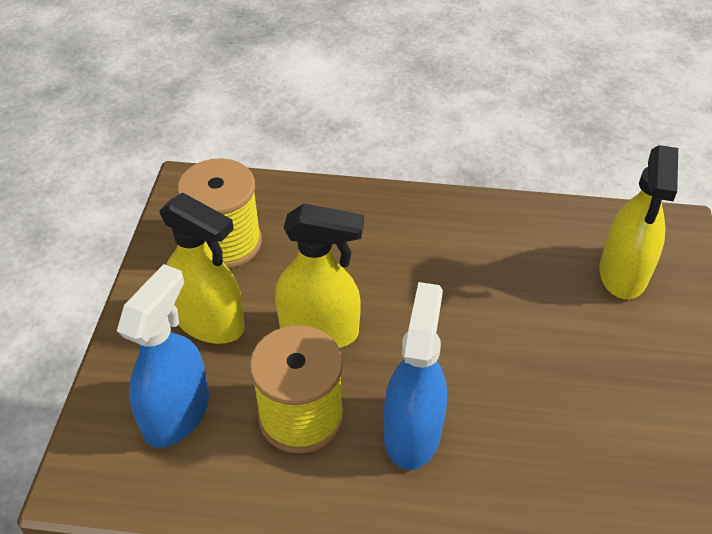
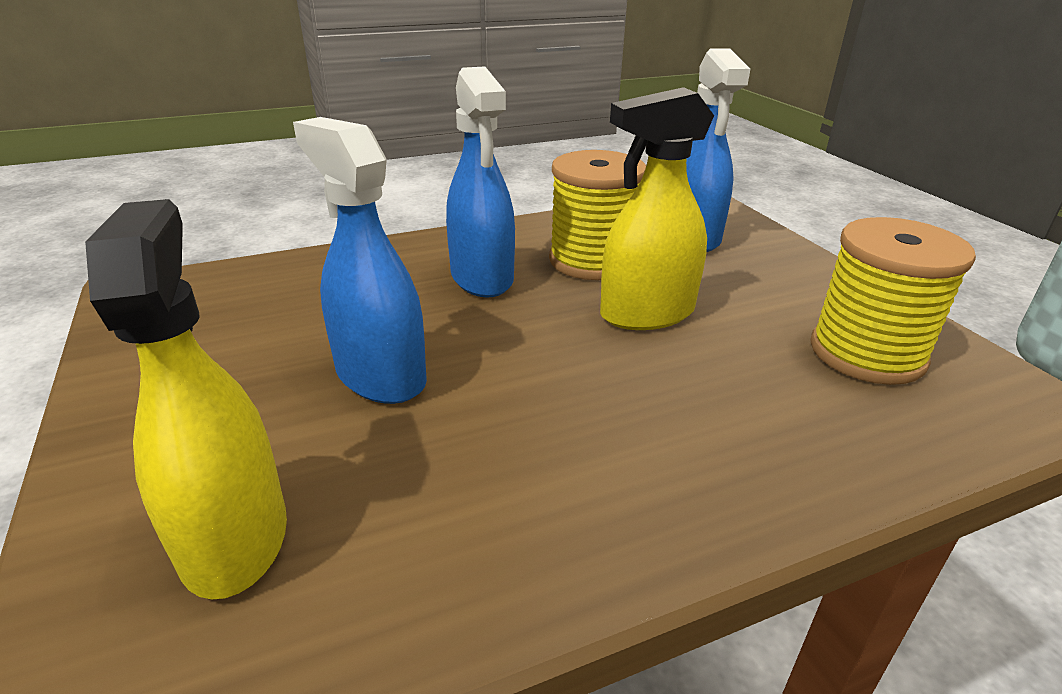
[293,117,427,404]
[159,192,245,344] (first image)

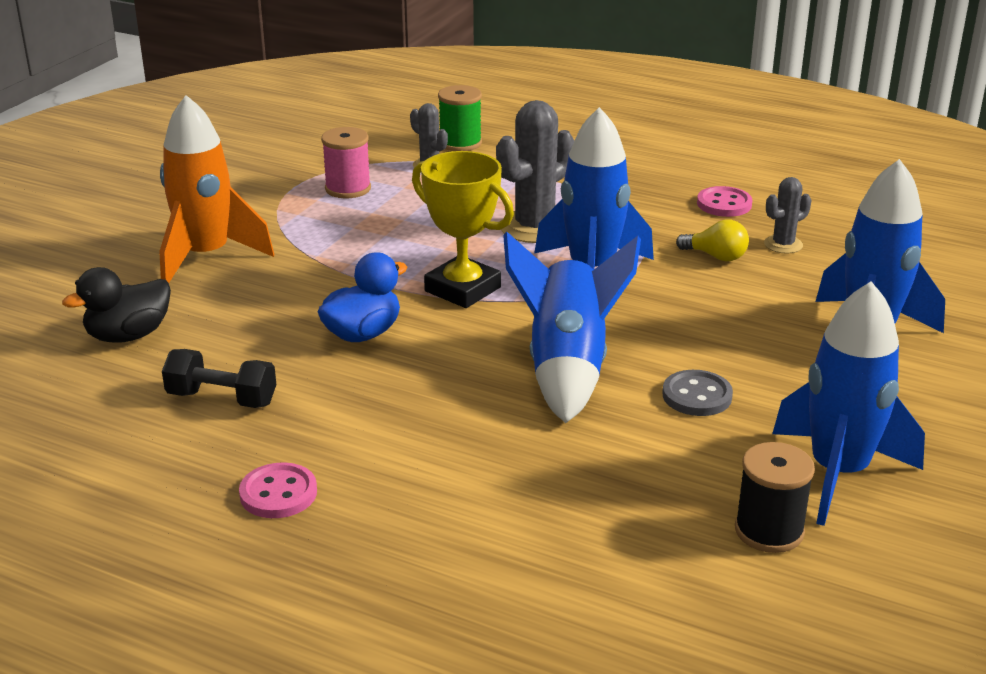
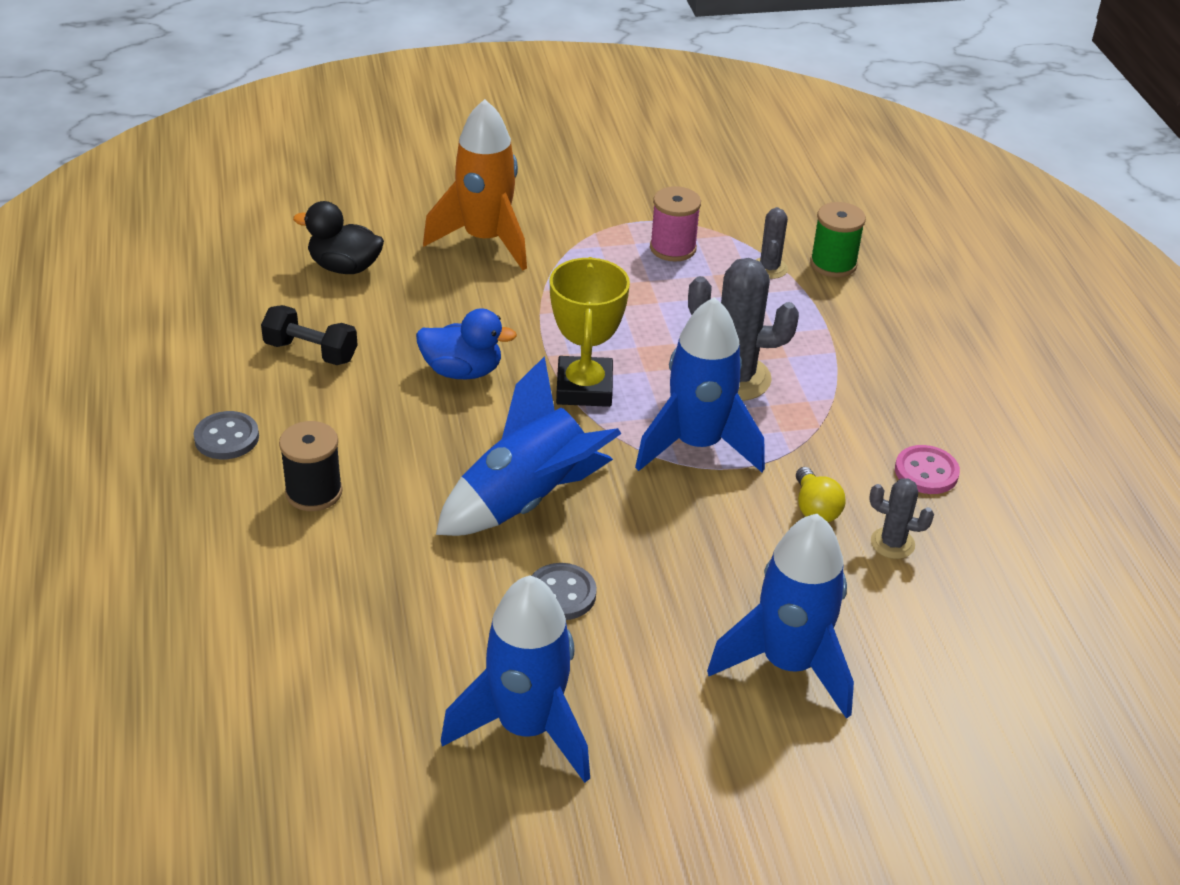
[193,411,259,459]
[261,305,358,365]
[279,421,343,511]

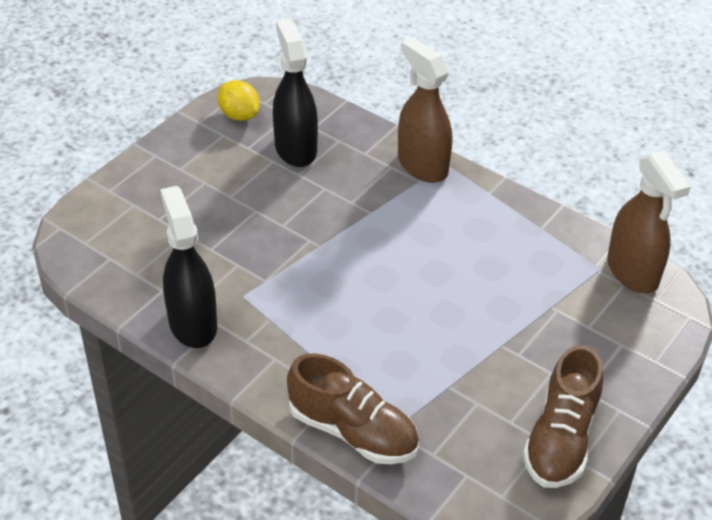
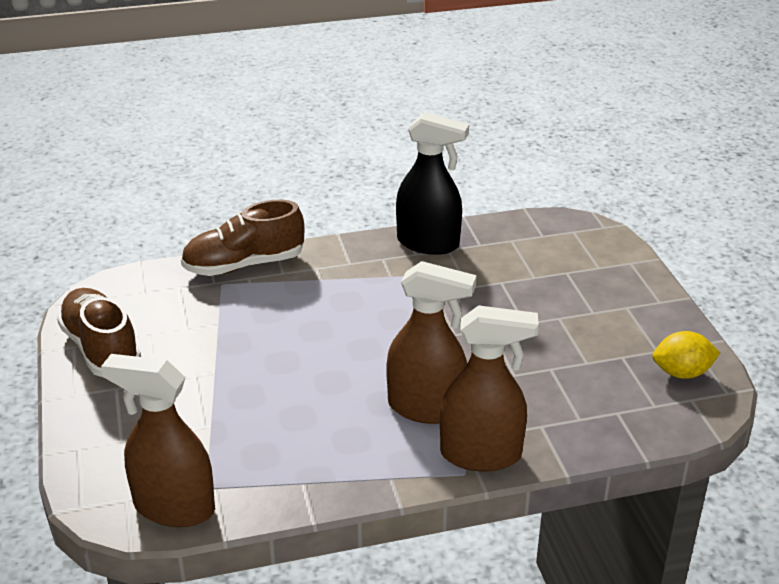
[386,261,477,424]
[273,19,318,167] (first image)

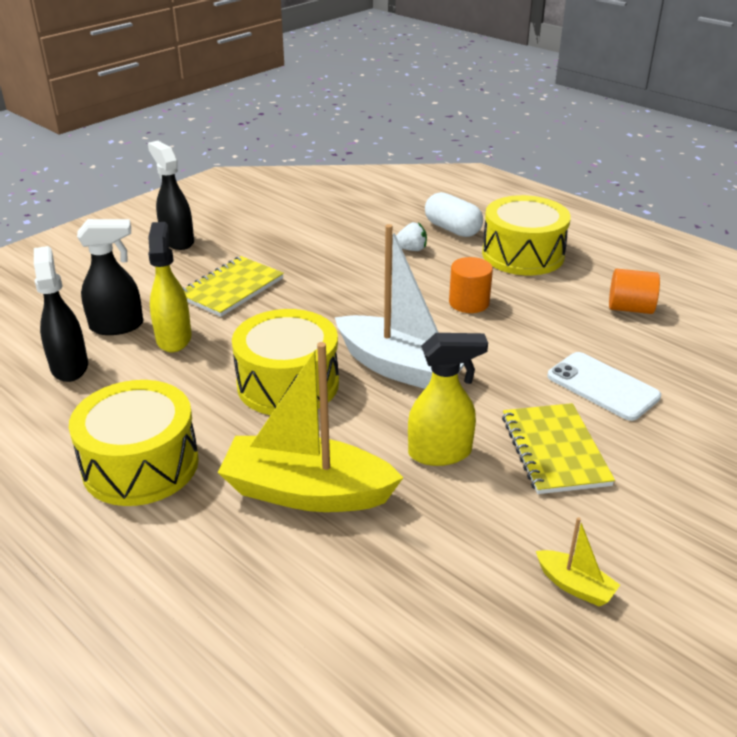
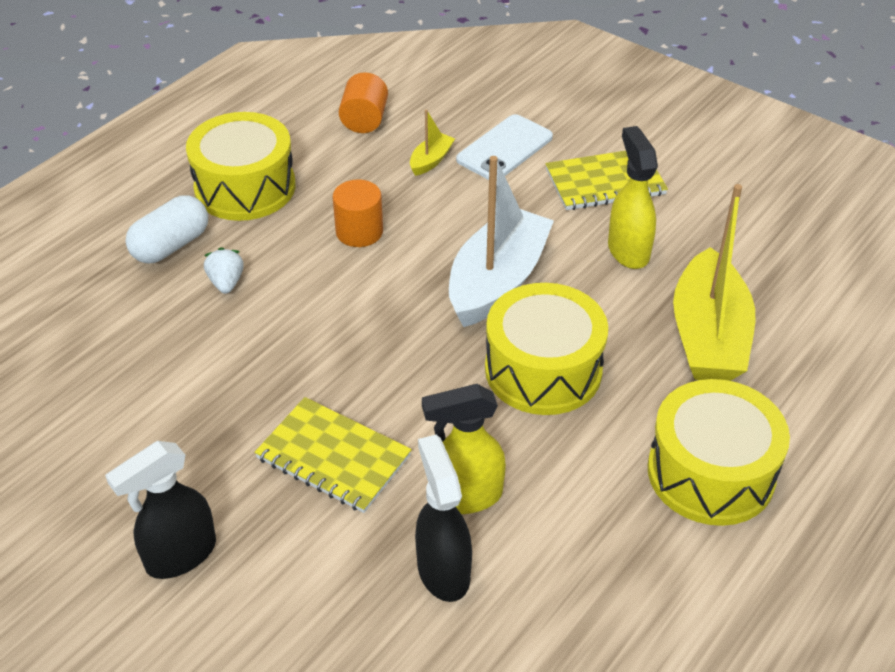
[410,110,455,176]
[34,246,88,382] (first image)

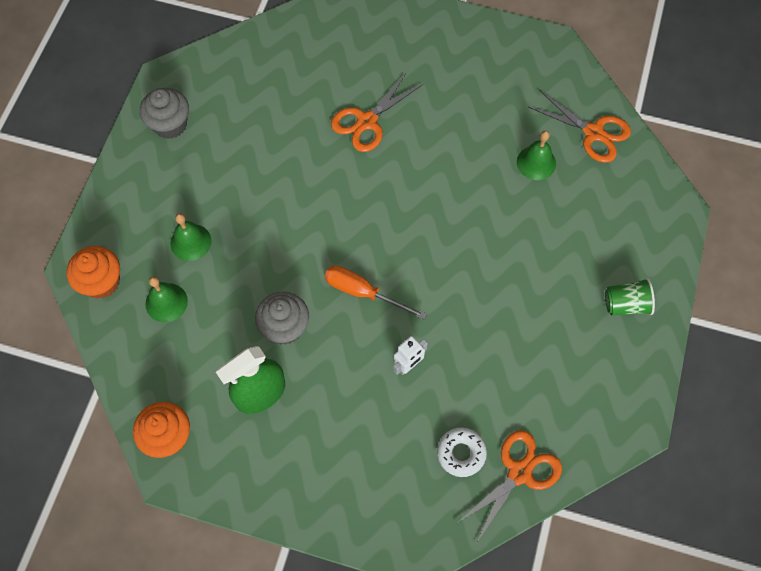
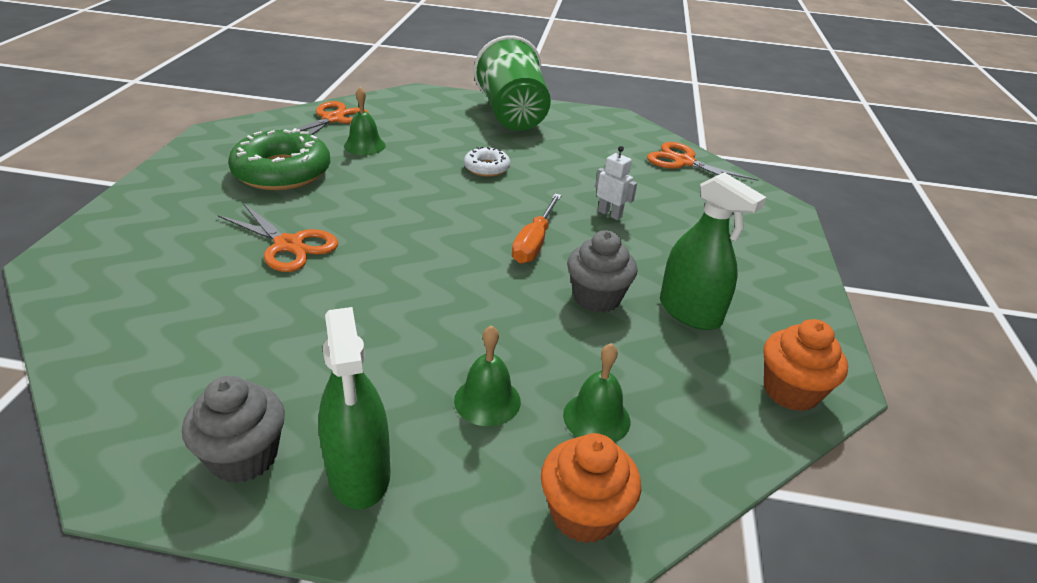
[228,128,330,190]
[318,307,391,510]
[464,147,510,177]
[474,35,551,131]

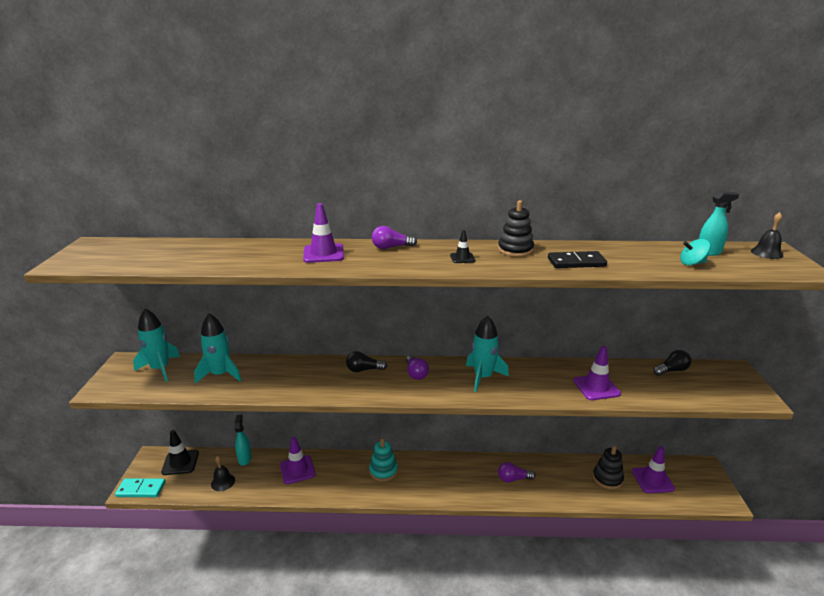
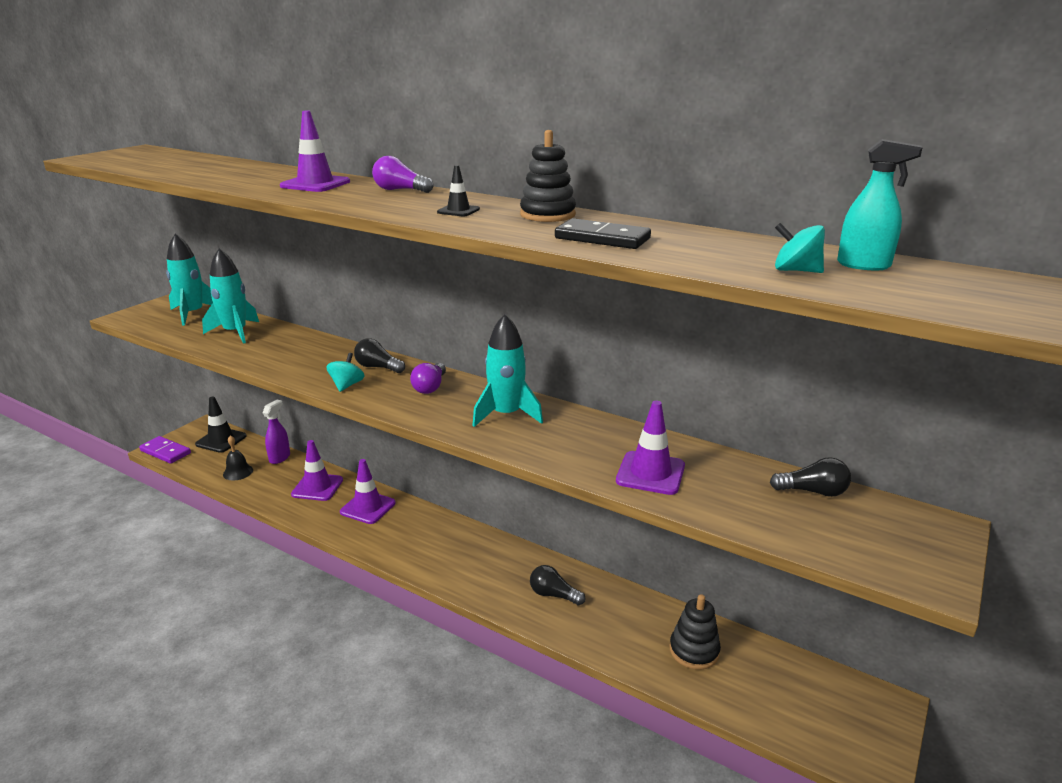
[139,436,191,464]
[263,400,290,464]
[326,353,364,392]
[340,459,396,524]
[530,565,585,605]
[369,438,398,482] (first image)
[751,212,784,259] (first image)

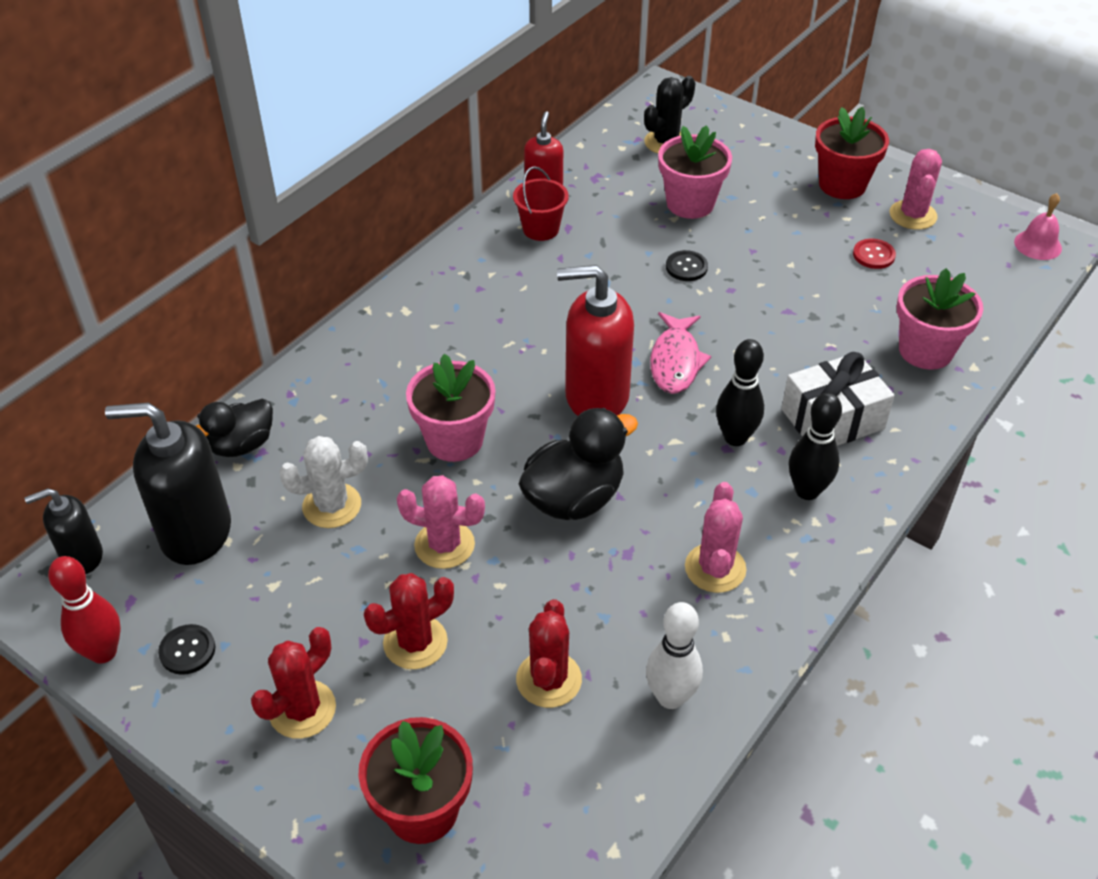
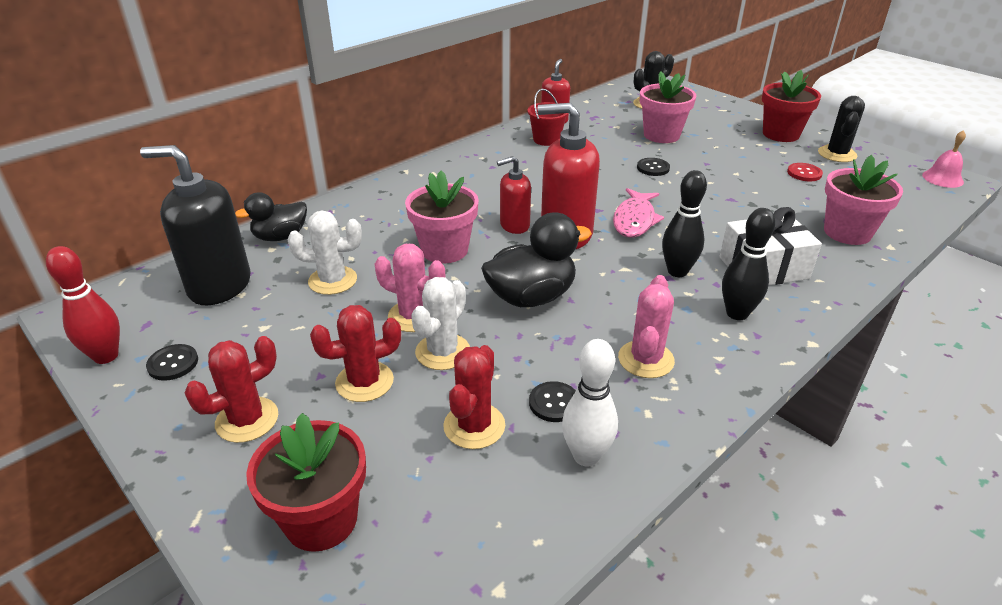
[411,277,470,370]
[497,156,531,234]
[529,381,576,422]
[818,96,865,162]
[24,488,103,574] (first image)

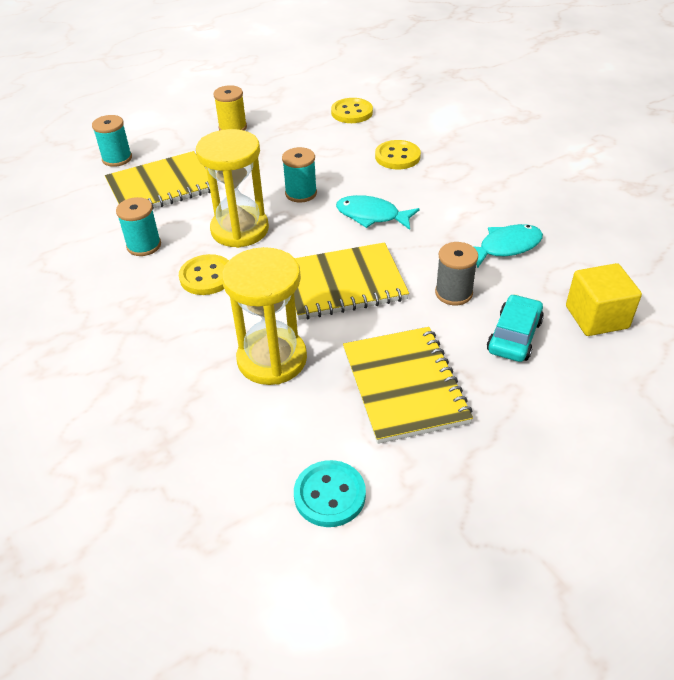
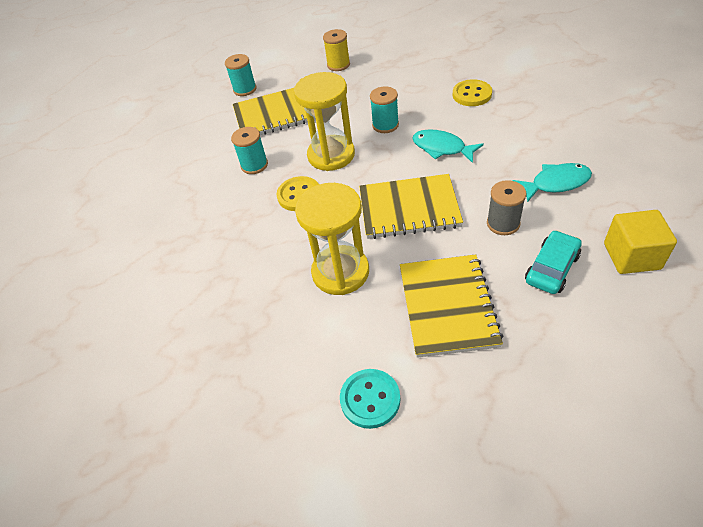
[331,98,373,123] (first image)

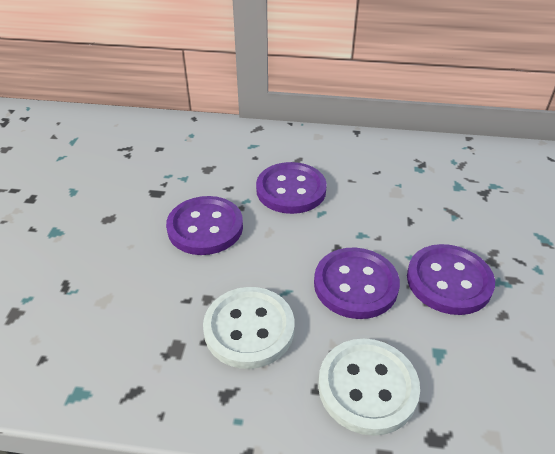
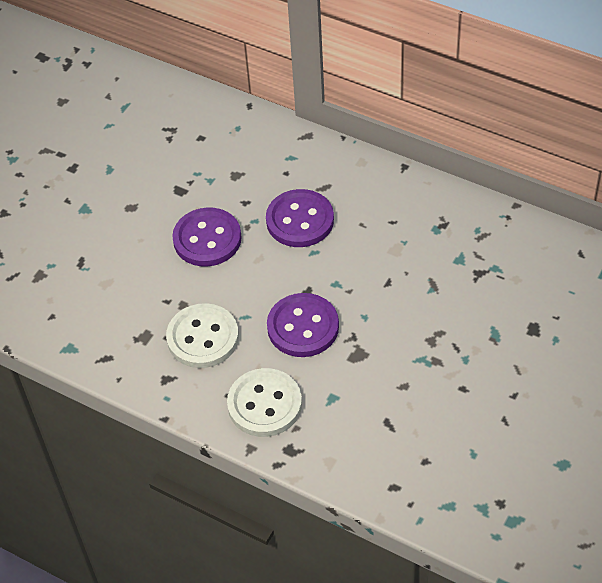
[407,244,495,315] (first image)

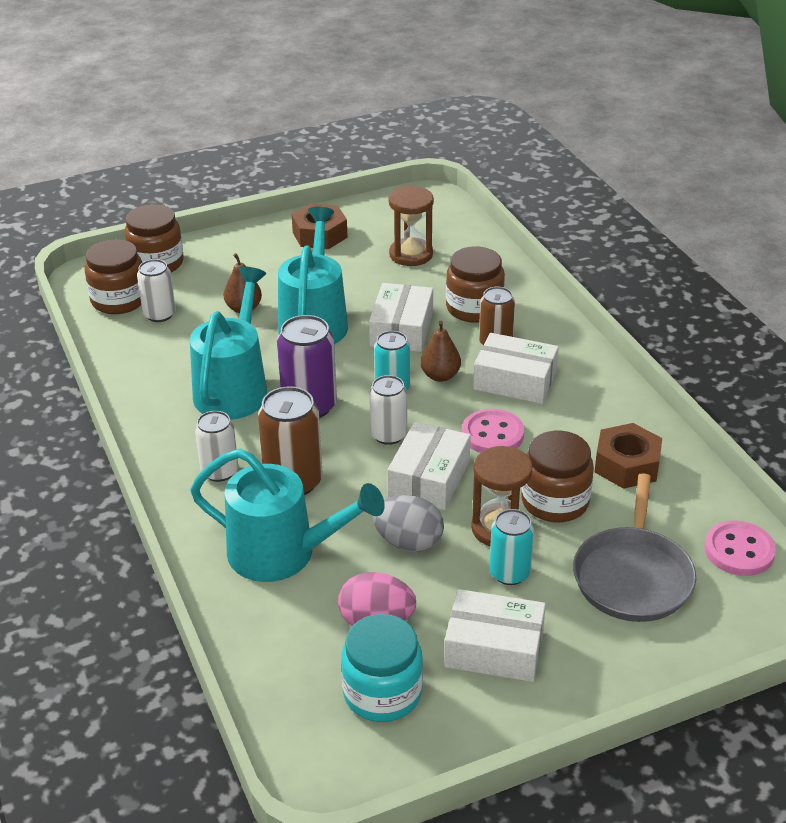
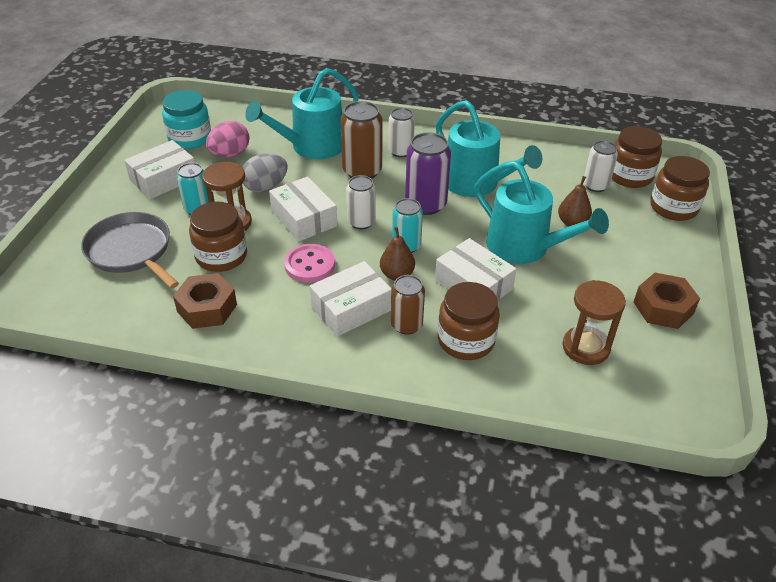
[704,520,776,576] (first image)

